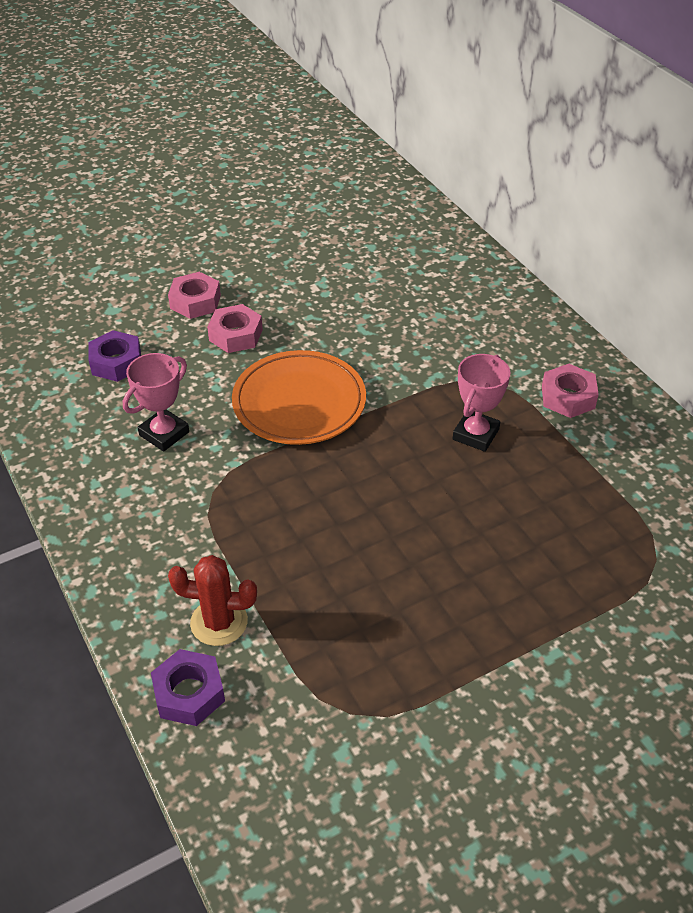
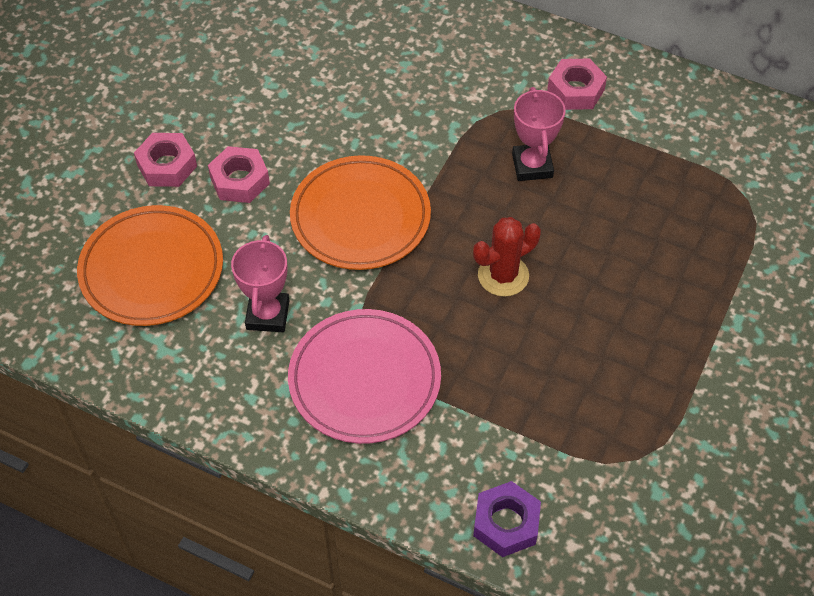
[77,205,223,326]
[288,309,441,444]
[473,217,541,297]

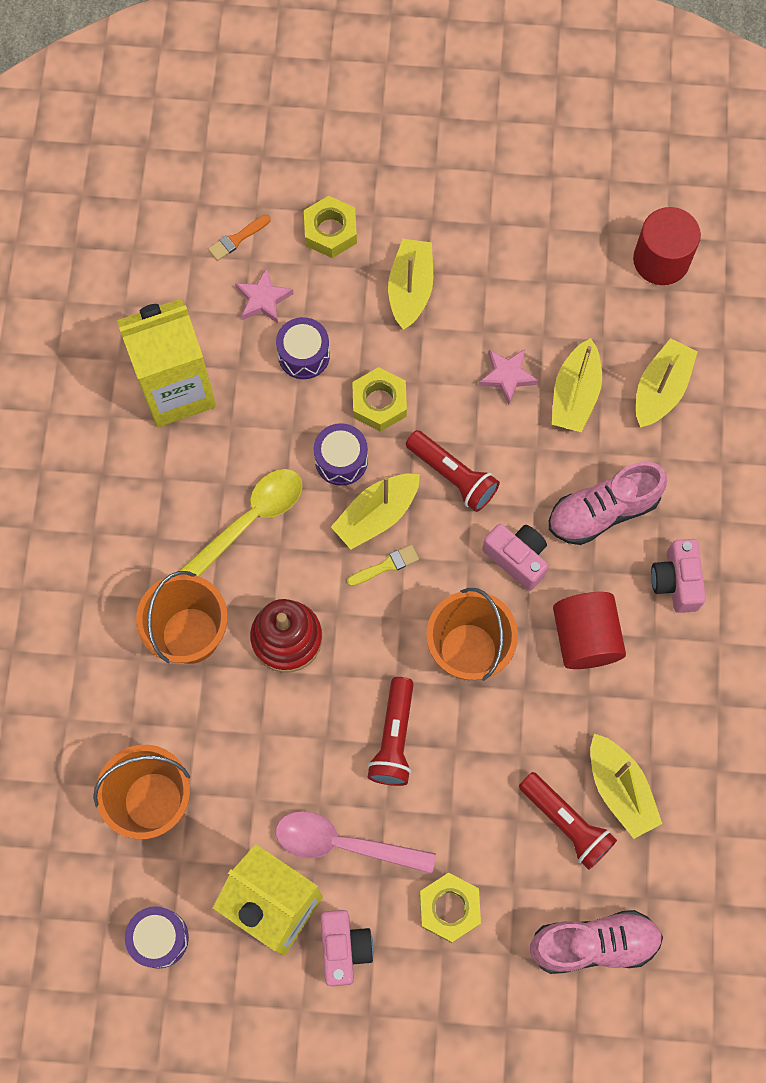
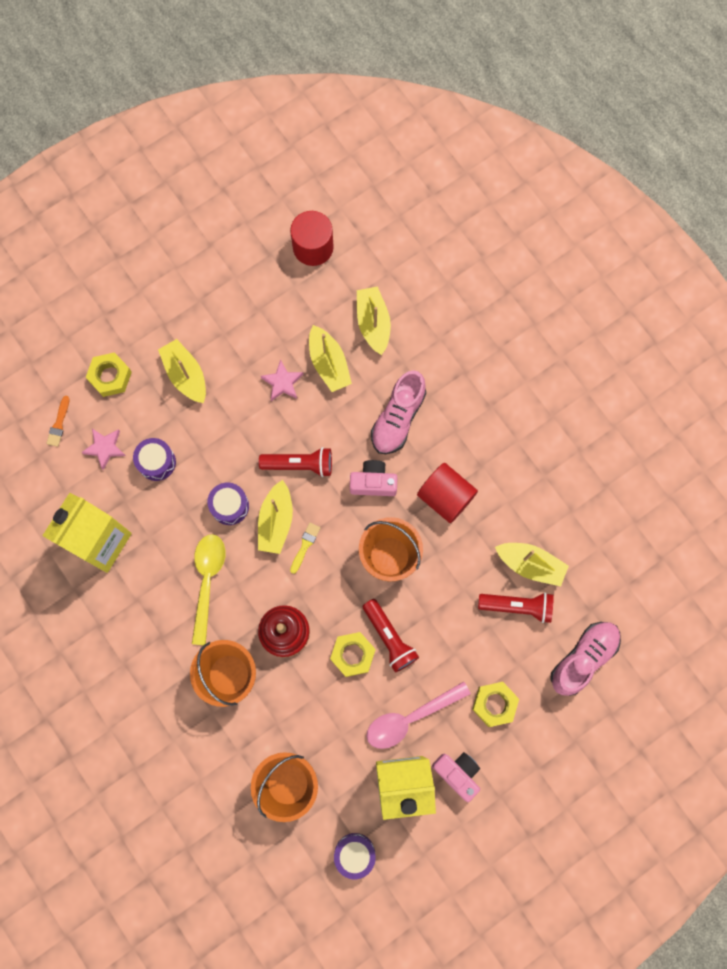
[330,632,376,677]
[651,539,706,613] (first image)

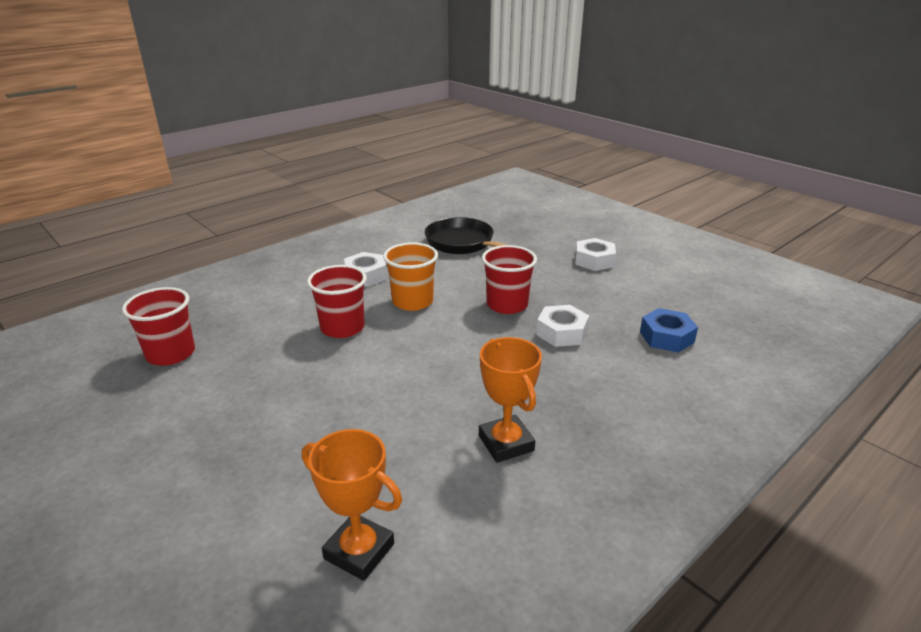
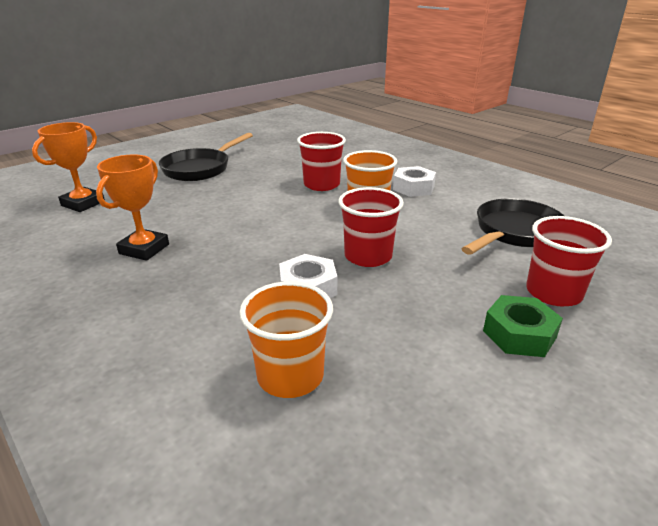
[96,155,169,261]
[159,133,253,181]
[239,281,333,398]
[483,295,563,357]
[526,216,612,306]

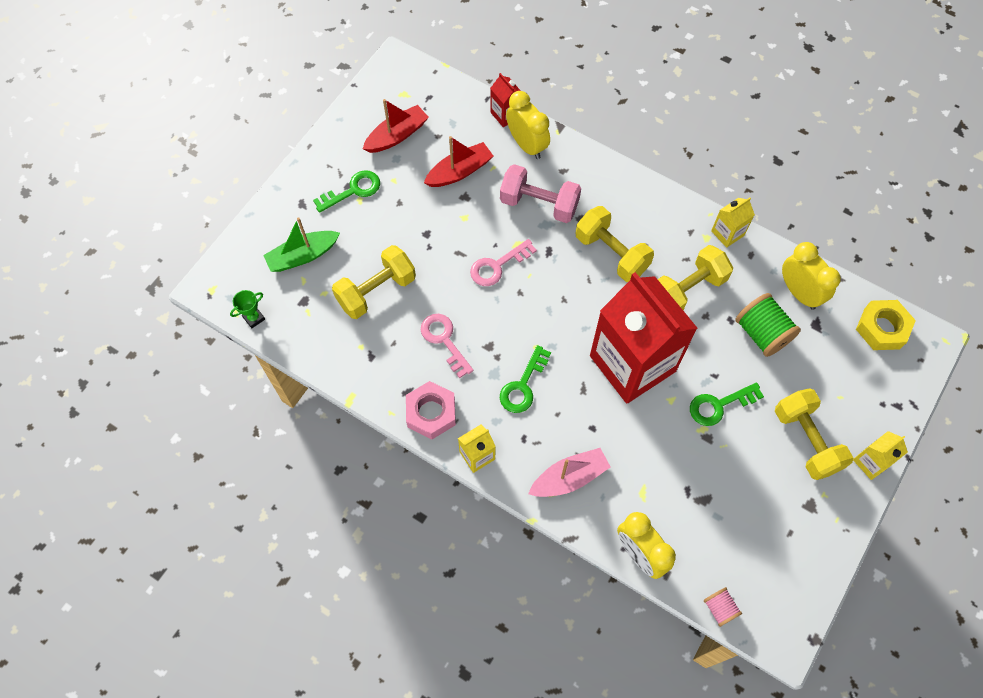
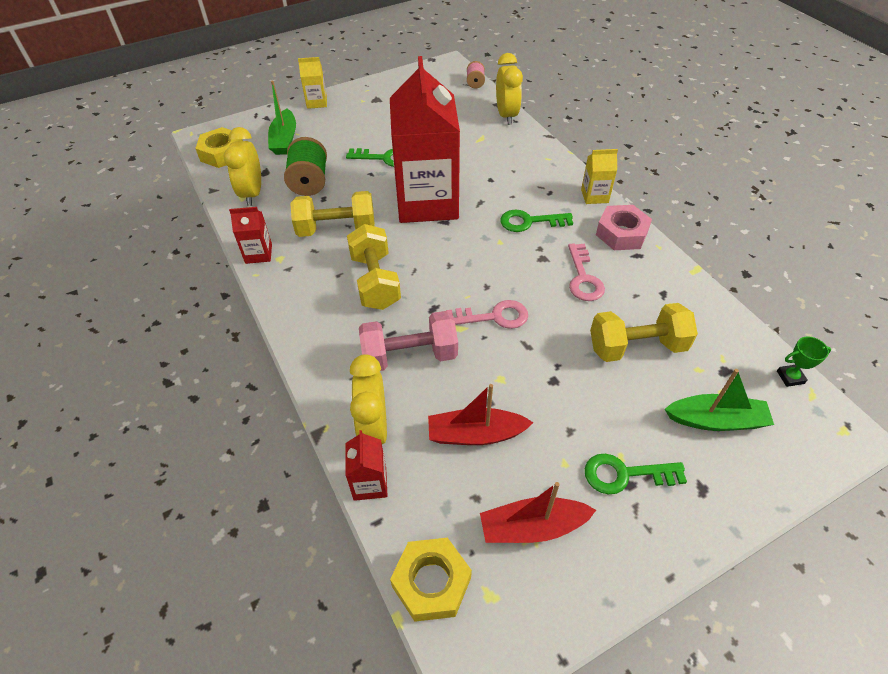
[229,207,272,264]
[268,81,296,155]
[359,311,458,371]
[390,538,472,622]
[500,210,573,232]
[528,448,611,497] (first image)
[775,388,853,480] (first image)

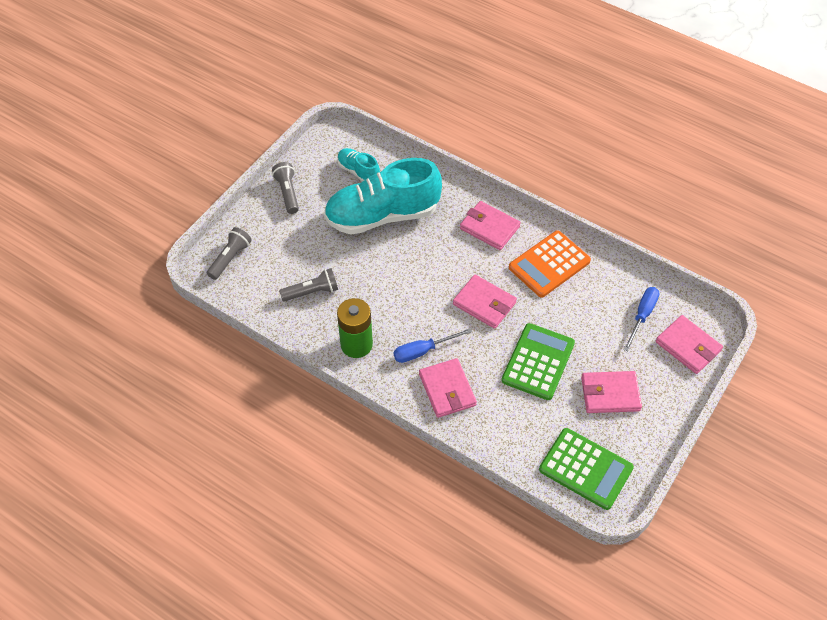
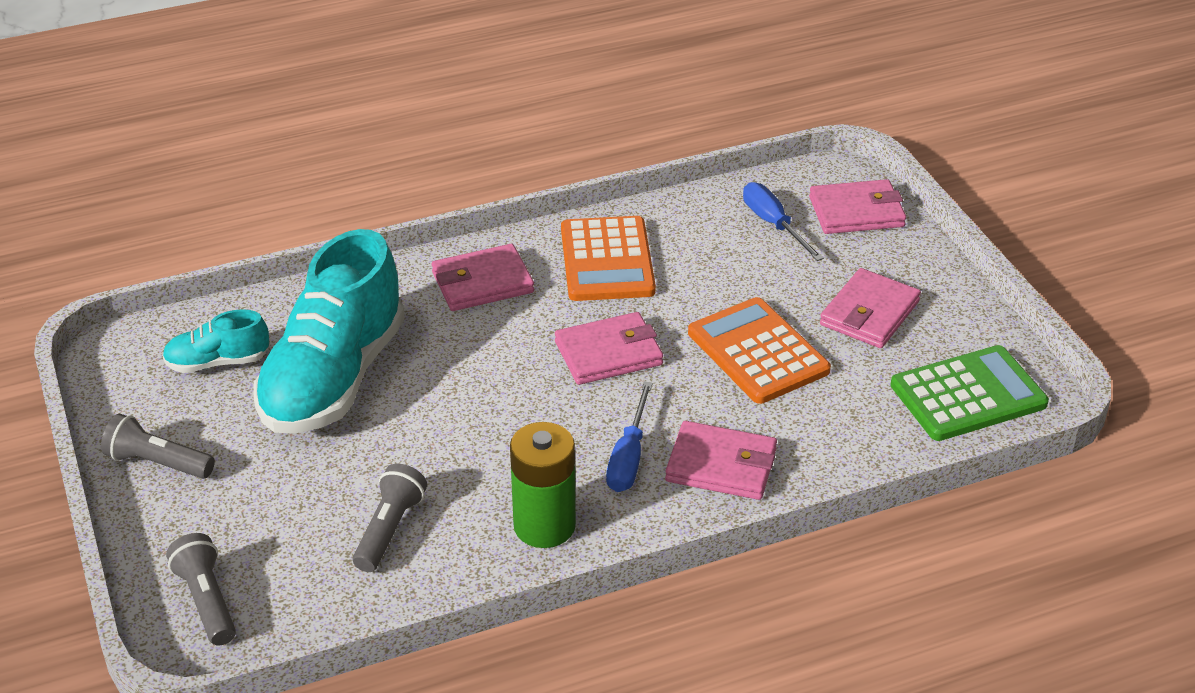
[688,297,831,404]

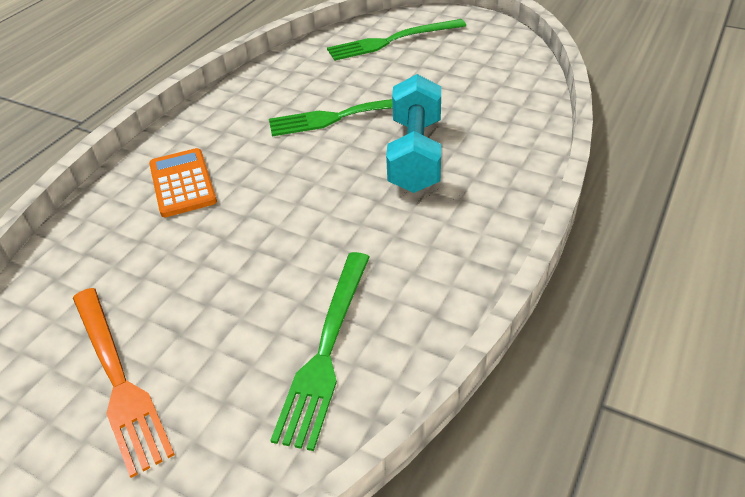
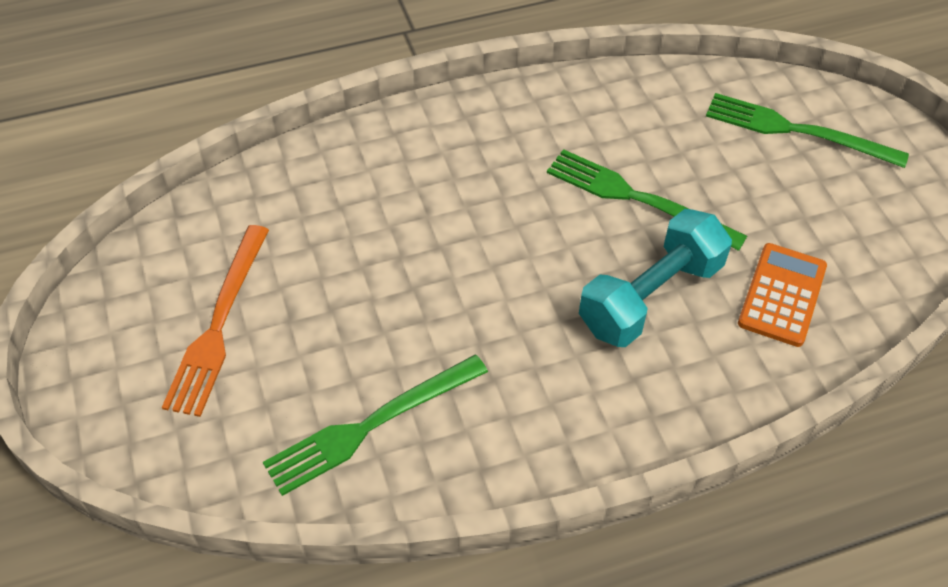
[738,243,827,347]

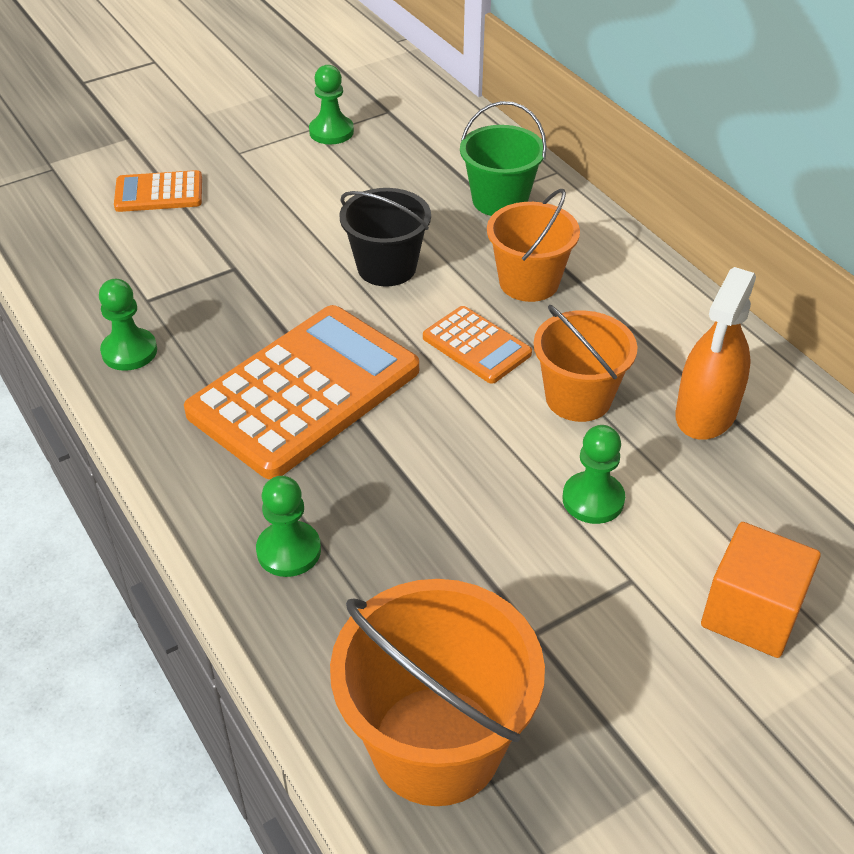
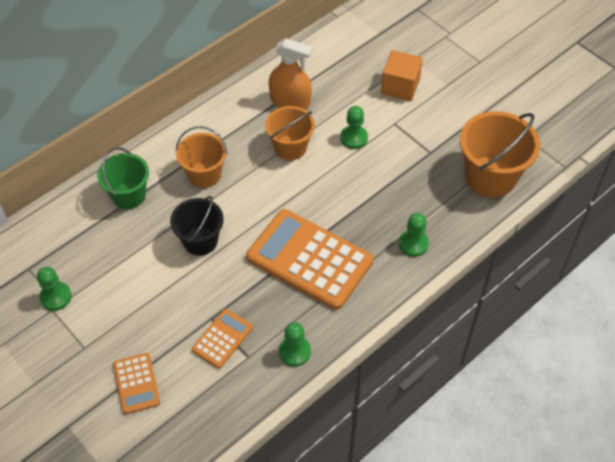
[192,309,253,369]

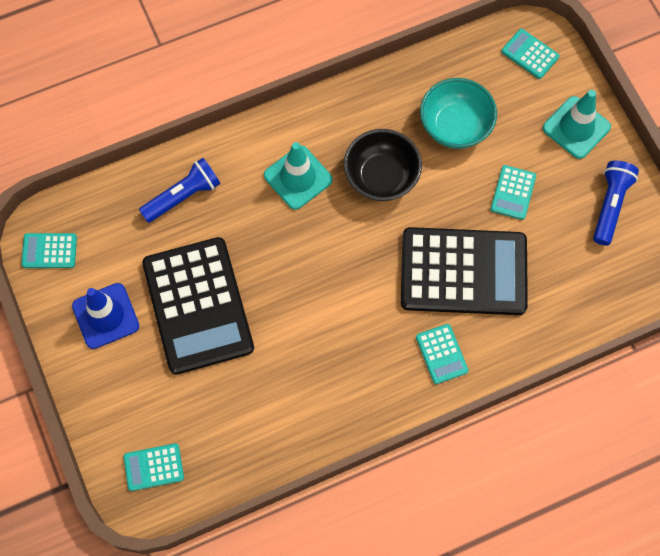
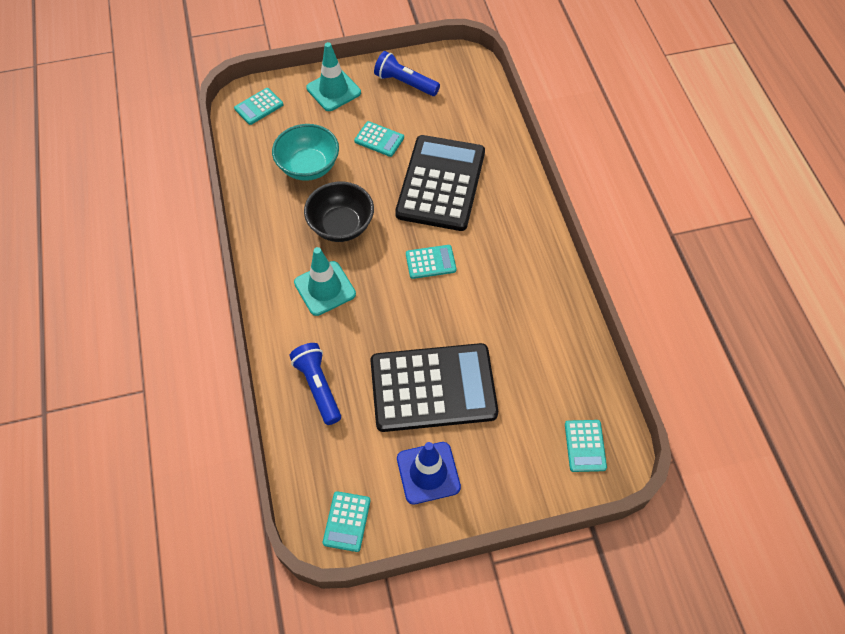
[406,245,456,279]

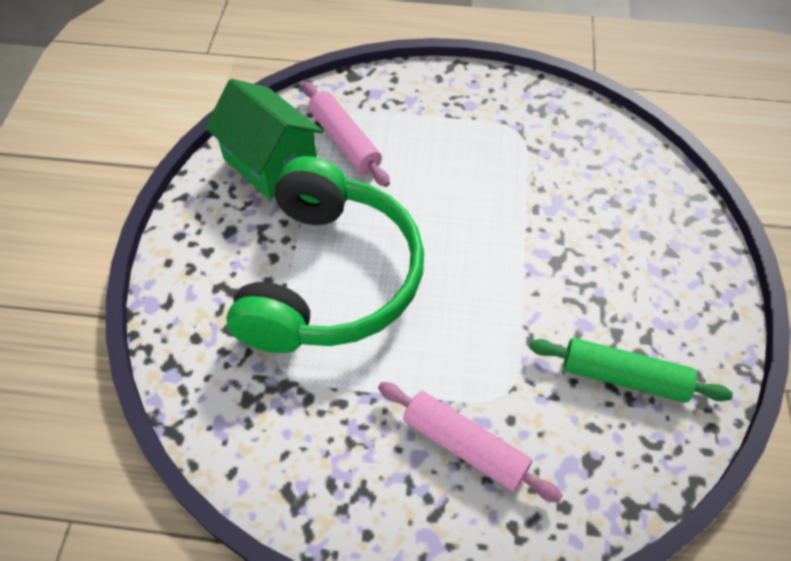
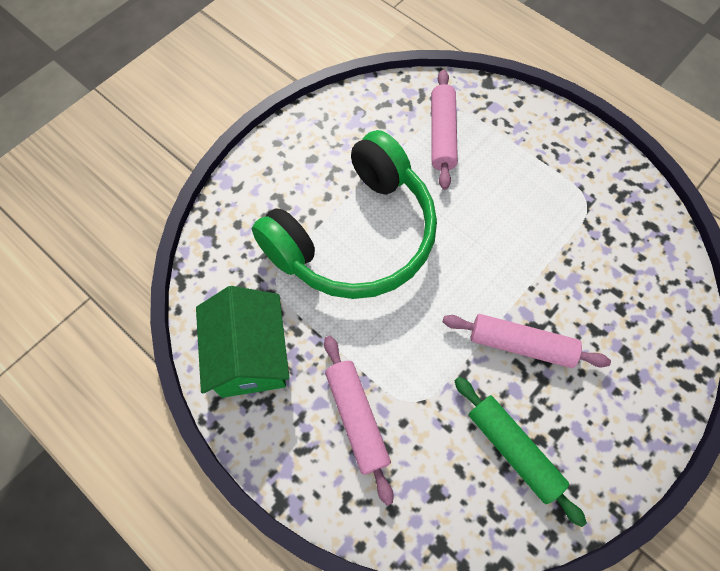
[196,286,289,398]
[443,314,611,368]

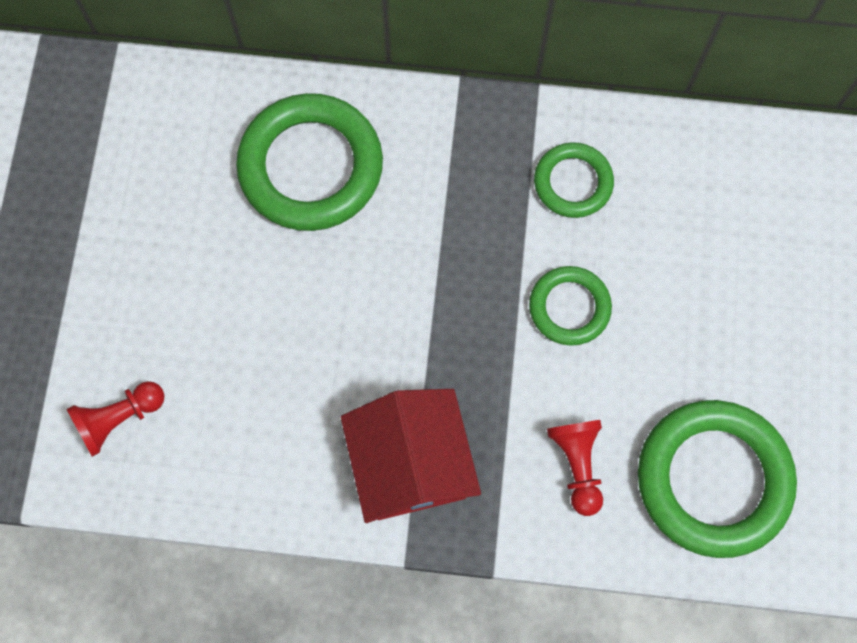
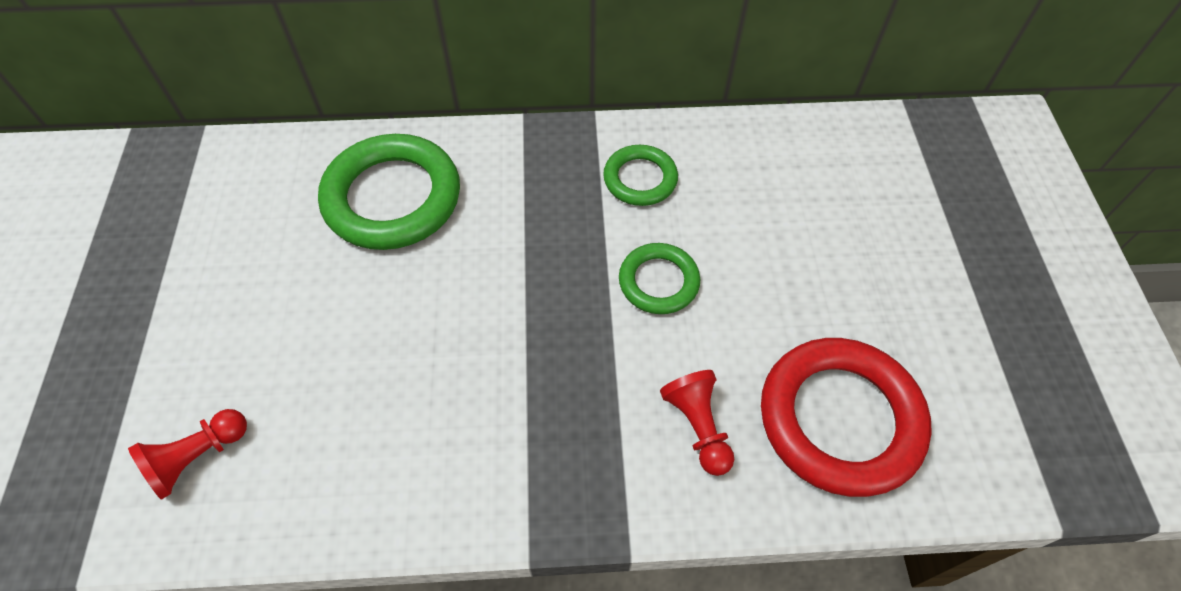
[761,338,932,497]
[341,389,481,523] (first image)

